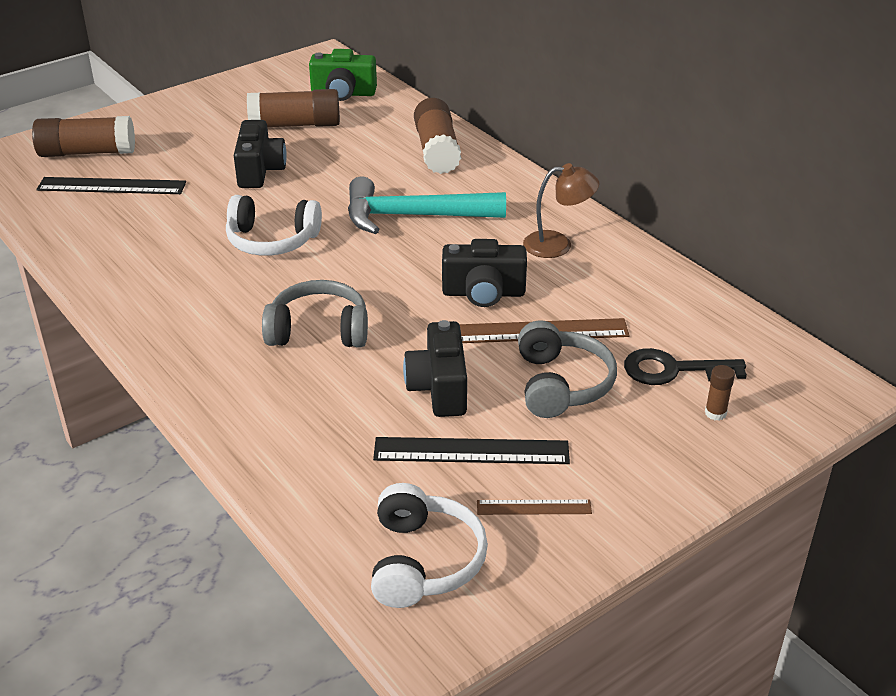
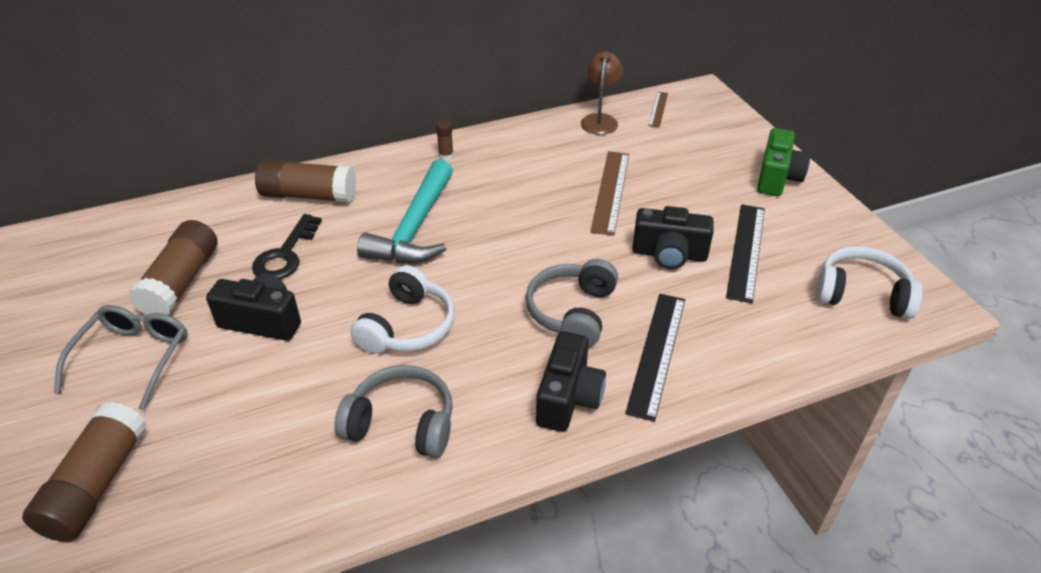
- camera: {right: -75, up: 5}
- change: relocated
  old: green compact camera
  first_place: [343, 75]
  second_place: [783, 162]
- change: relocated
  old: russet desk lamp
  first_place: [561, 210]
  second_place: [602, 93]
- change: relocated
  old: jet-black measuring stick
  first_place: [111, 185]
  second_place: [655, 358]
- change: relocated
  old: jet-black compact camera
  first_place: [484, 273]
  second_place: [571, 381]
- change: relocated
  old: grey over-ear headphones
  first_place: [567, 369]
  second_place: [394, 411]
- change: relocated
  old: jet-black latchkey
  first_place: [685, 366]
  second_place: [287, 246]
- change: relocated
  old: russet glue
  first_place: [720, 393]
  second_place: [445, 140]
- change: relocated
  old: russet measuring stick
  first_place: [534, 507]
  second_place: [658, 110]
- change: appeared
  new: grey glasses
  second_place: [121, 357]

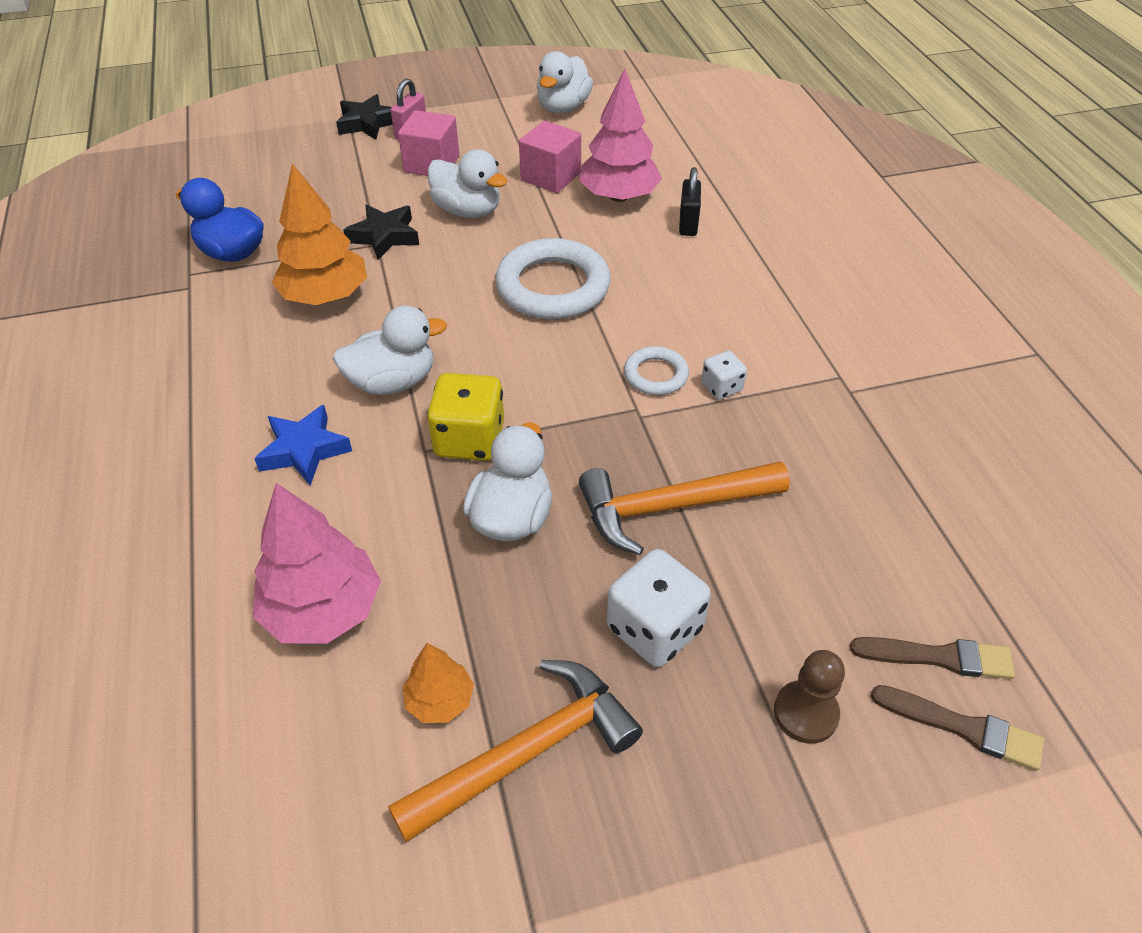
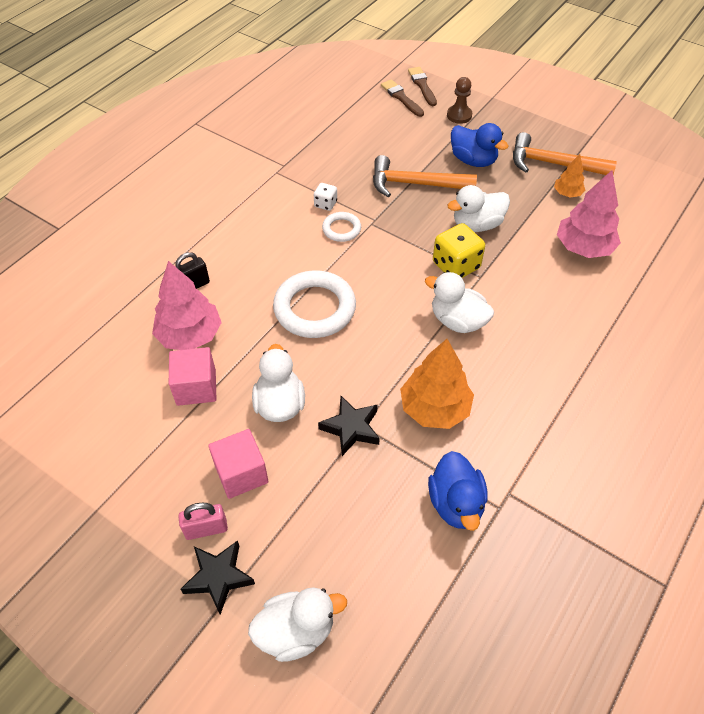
- camera: {right: -130, up: 5}
- change: relocated
  old: pure white rubber duck
  first_place: [565, 82]
  second_place: [297, 624]
- change: missing
  old: blue star
  first_place: [303, 445]
- change: spun
  old: bright orange hammer
  first_place: [684, 508]
  second_place: [425, 176]
  degrees: 150
- change: exchanged
  old: pure white dice
  new: blue rubber duck
  first_place: [659, 608]
  second_place: [480, 145]

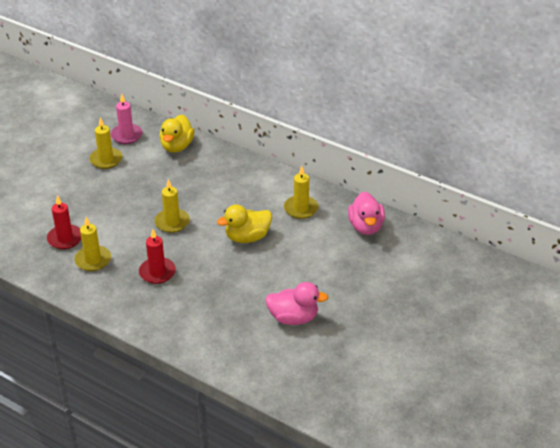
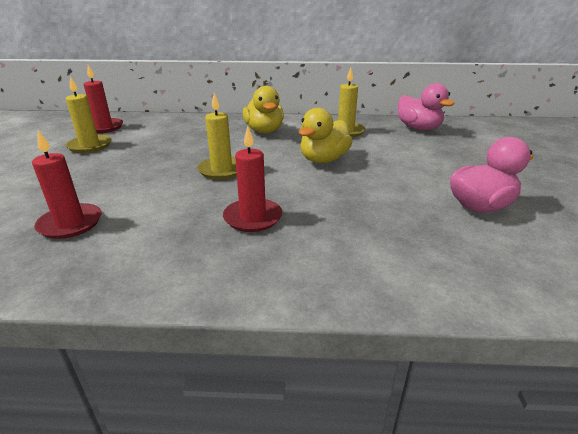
- camera: {right: -30, up: -10}
- change: colour
  old: pink wax candle
  new: scarlet wax candle
  first_place: [126, 119]
  second_place: [103, 99]
- change: relocated
  old: golden rubber duck
  first_place: [176, 134]
  second_place: [263, 109]
- change: missing
  old: golden wax candle
  first_place: [92, 244]

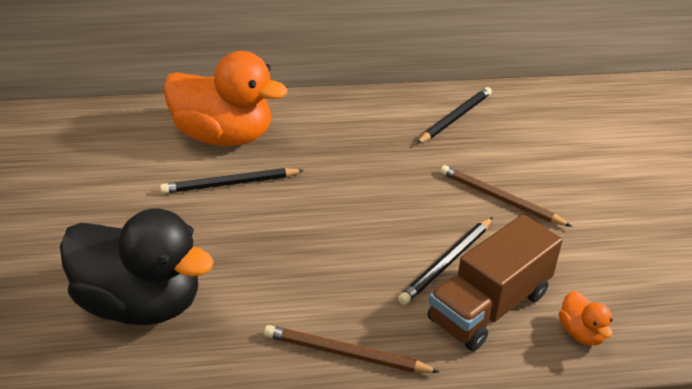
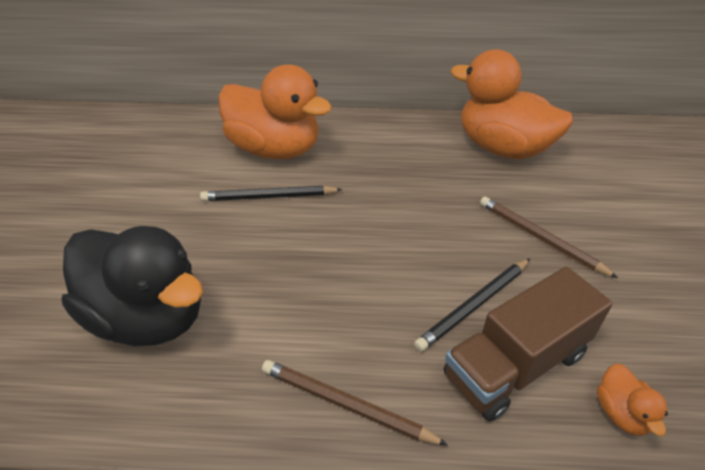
- camera: {right: 10, up: 5}
- change: exchanged
  old: jet-black wooden pencil
  new: bright orange rubber duck
  first_place: [454, 115]
  second_place: [511, 104]

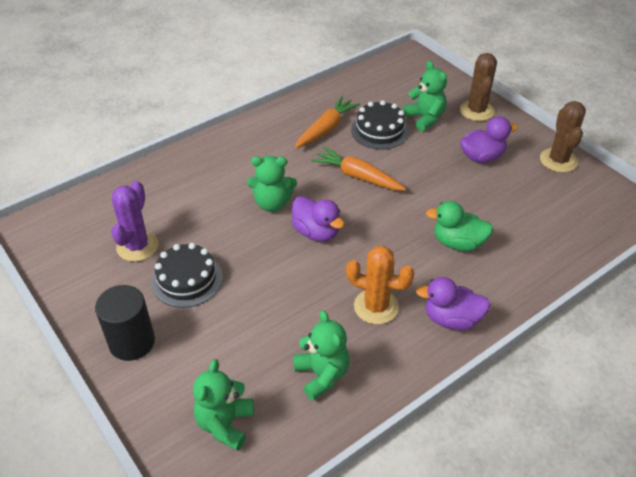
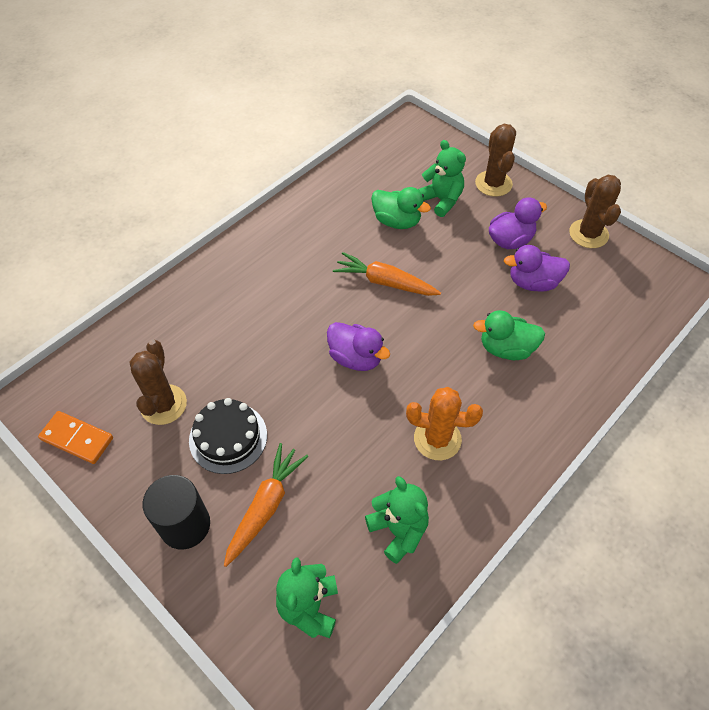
- camera: {right: -10, up: 10}
- change: relocated
  old: bright orange root vegetable
  first_place: [327, 122]
  second_place: [266, 505]
- change: exchanged
  old: jet-black cake
  new: green rubber duck
  first_place: [380, 124]
  second_place: [401, 208]
- change: missing
  old: green stuffed bear
  first_place: [272, 184]
- change: colour
  old: violet cactus
  new: russet cactus
  first_place: [134, 221]
  second_place: [158, 382]
- change: relocated
  old: violet rubber duck
  first_place: [453, 303]
  second_place: [537, 268]
- change: appeared
  new: bright orange domino
  second_place: [75, 437]

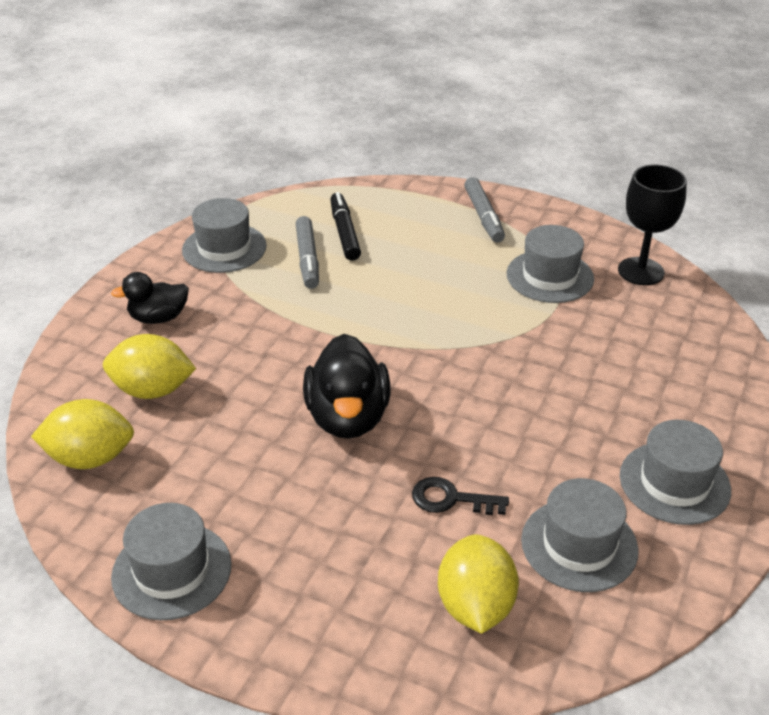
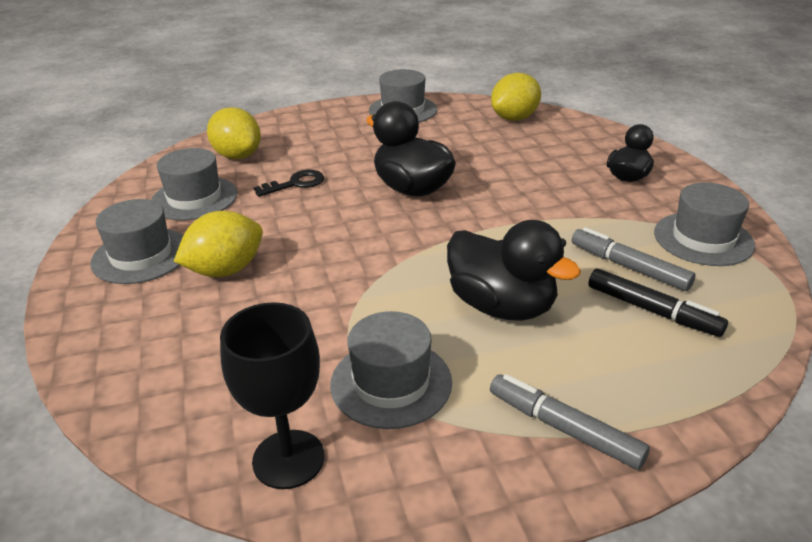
- camera: {right: 140, up: -5}
- change: relocated
  old: golden toy lemon
  first_place: [149, 366]
  second_place: [218, 244]
- change: appeared
  new: jet-black rubber duck
  second_place: [514, 270]

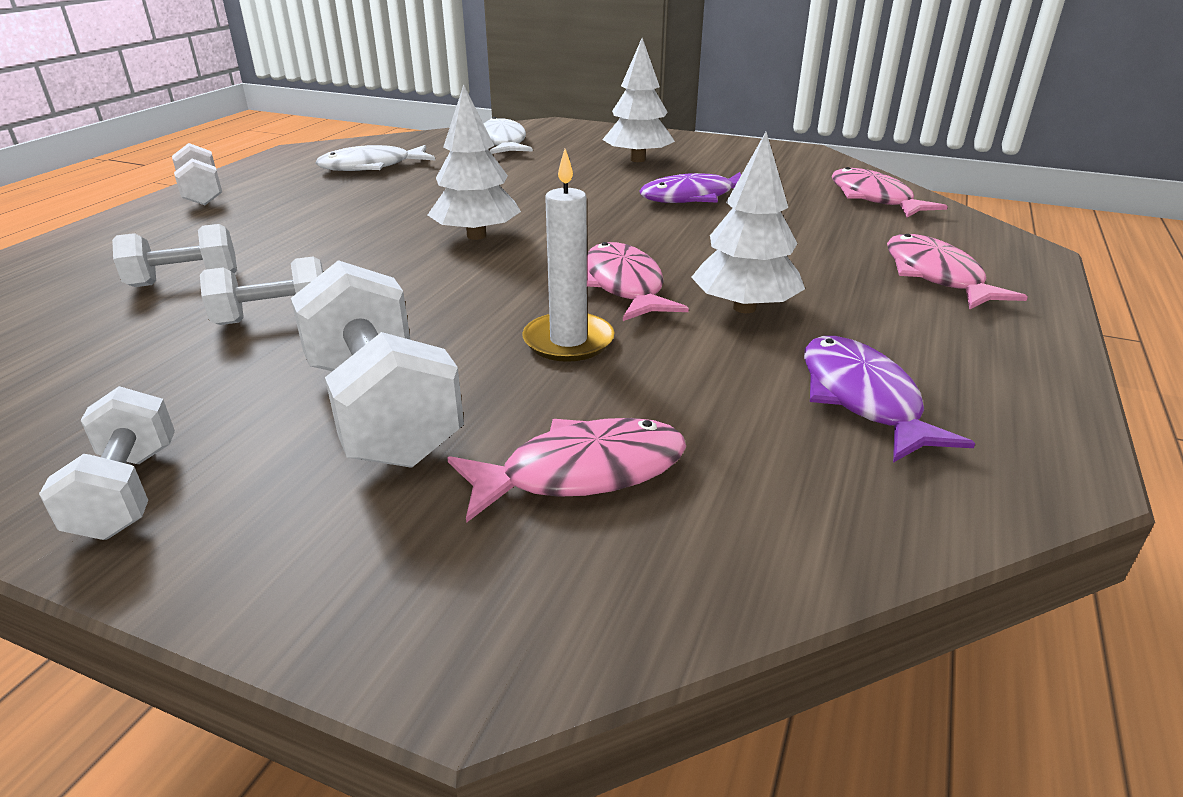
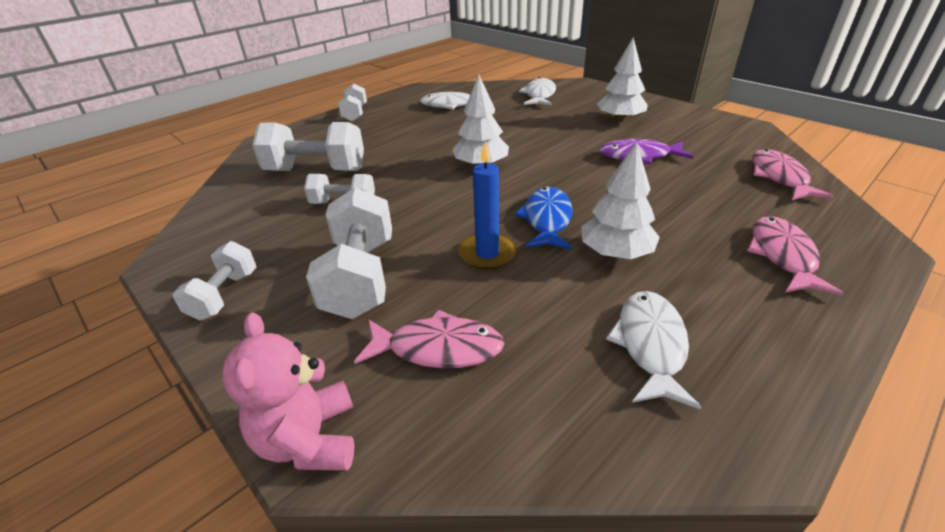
- camera: {right: 25, up: 5}
- change: colour
  old: pure white wax candle
  new: blue wax candle
  first_place: [568, 255]
  second_place: [487, 206]
- change: size
  old: pure white free weight
  first_place: [174, 255]
  second_place: [308, 146]
  factor: 1.71
- change: colour
  old: pink fish
  new: blue fish
  first_place: [638, 281]
  second_place: [543, 218]
- change: colour
  old: violet fish
  new: pure white fish
  first_place: [889, 399]
  second_place: [654, 350]
- change: appeared
  new: pink stuffed bear
  second_place: [288, 392]

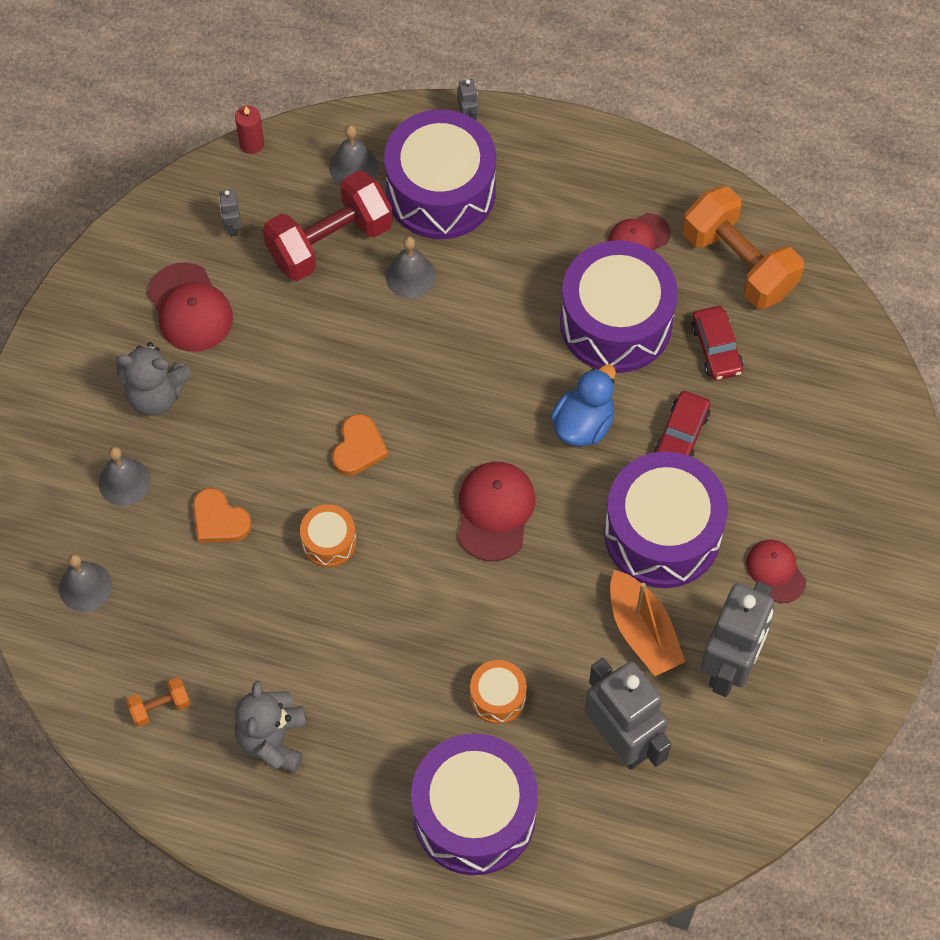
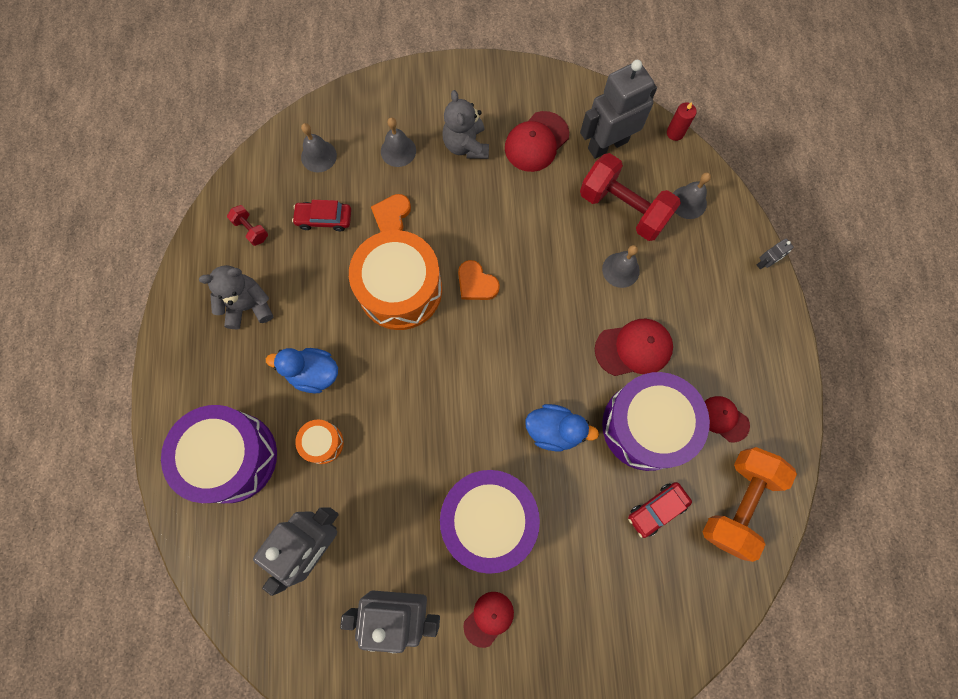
- camera: {right: 70, up: 10}
- change: missing
  old: violet snare drum
  first_place: [440, 174]
- change: size
  old: grey robot
  first_place: [230, 213]
  second_place: [618, 109]
  factor: 2.47
- change: relocated
  old: scarlet automobile
  first_place: [682, 424]
  second_place: [321, 215]
- change: spun
  old: bright orange heart shape
  first_place: [360, 445]
  second_place: [479, 280]
  degrees: 45
- change: relocated
  old: scarlet peaked cap
  first_place: [496, 511]
  second_place: [634, 347]
- change: size
  old: bright orange snare drum
  first_place: [328, 535]
  second_place: [395, 280]
  factor: 2.16
- change: missing
  old: bright orange toy boat
  first_place: [647, 623]
- change: colour
  old: bright orange free weight
  new: scarlet free weight
  first_place: [158, 702]
  second_place: [247, 225]
- change: appeared
  new: blue rubber duck
  second_place: [302, 370]

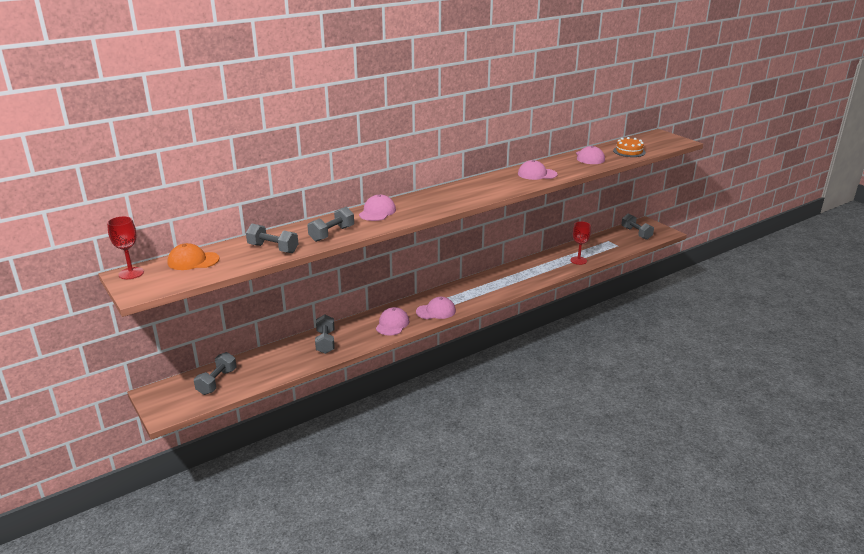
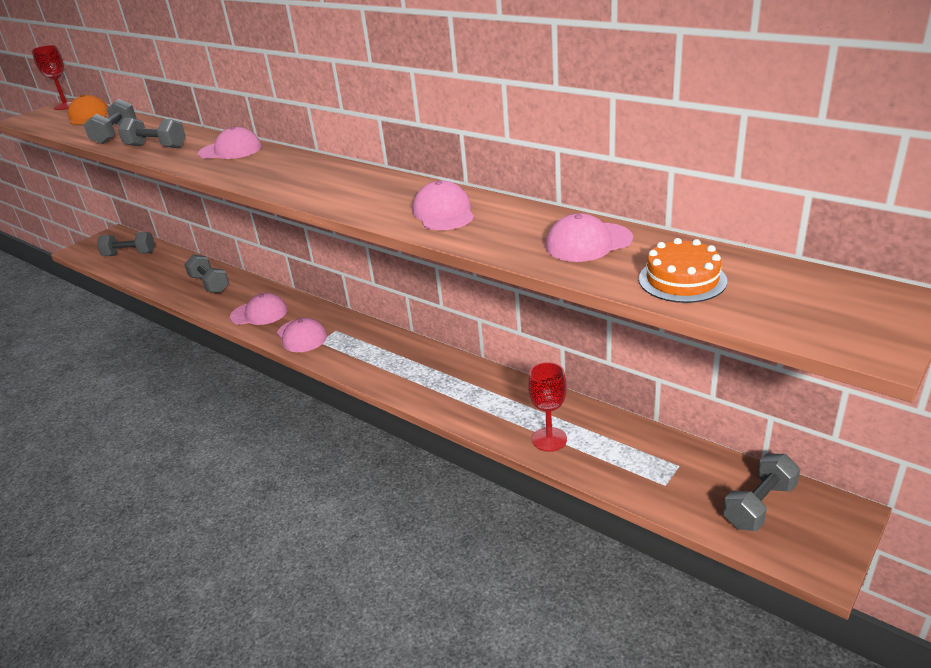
- camera: {right: 75, up: 5}
- change: spun
  old: grey free weight
  first_place: [324, 334]
  second_place: [206, 274]
  degrees: 75

